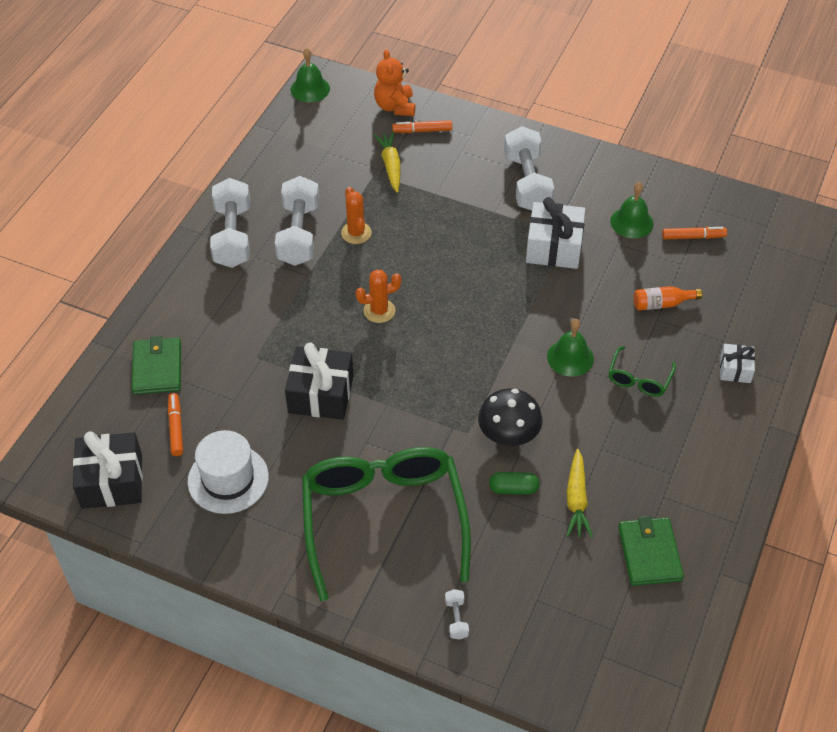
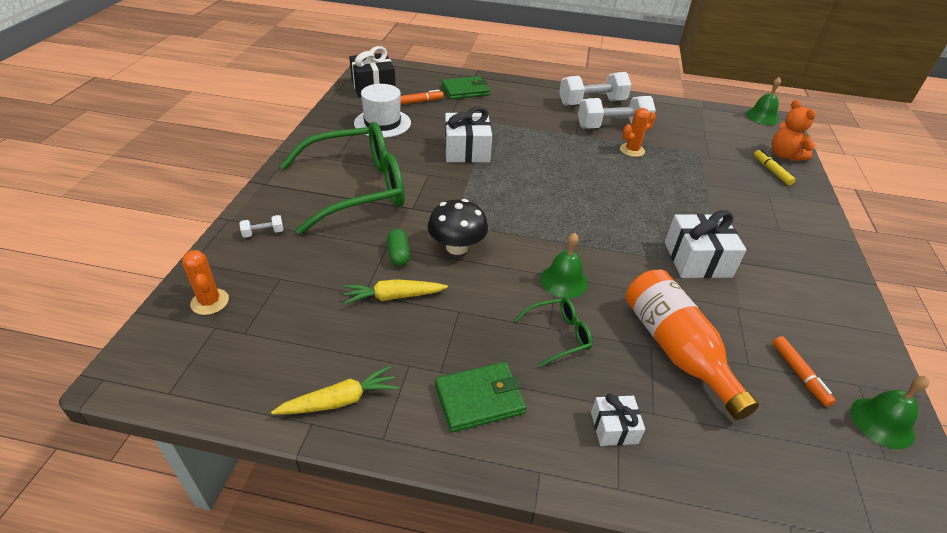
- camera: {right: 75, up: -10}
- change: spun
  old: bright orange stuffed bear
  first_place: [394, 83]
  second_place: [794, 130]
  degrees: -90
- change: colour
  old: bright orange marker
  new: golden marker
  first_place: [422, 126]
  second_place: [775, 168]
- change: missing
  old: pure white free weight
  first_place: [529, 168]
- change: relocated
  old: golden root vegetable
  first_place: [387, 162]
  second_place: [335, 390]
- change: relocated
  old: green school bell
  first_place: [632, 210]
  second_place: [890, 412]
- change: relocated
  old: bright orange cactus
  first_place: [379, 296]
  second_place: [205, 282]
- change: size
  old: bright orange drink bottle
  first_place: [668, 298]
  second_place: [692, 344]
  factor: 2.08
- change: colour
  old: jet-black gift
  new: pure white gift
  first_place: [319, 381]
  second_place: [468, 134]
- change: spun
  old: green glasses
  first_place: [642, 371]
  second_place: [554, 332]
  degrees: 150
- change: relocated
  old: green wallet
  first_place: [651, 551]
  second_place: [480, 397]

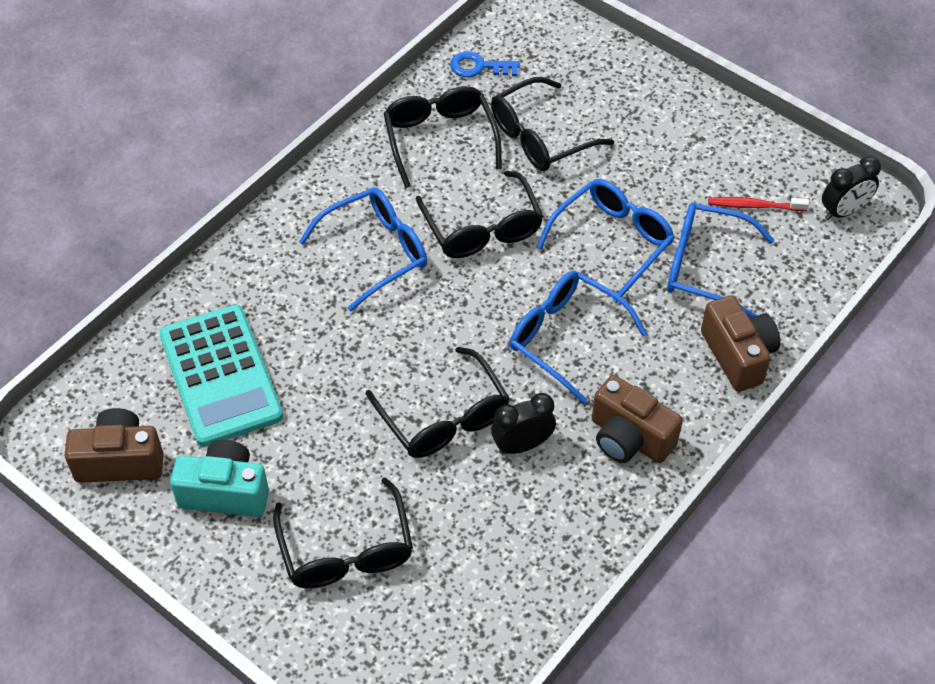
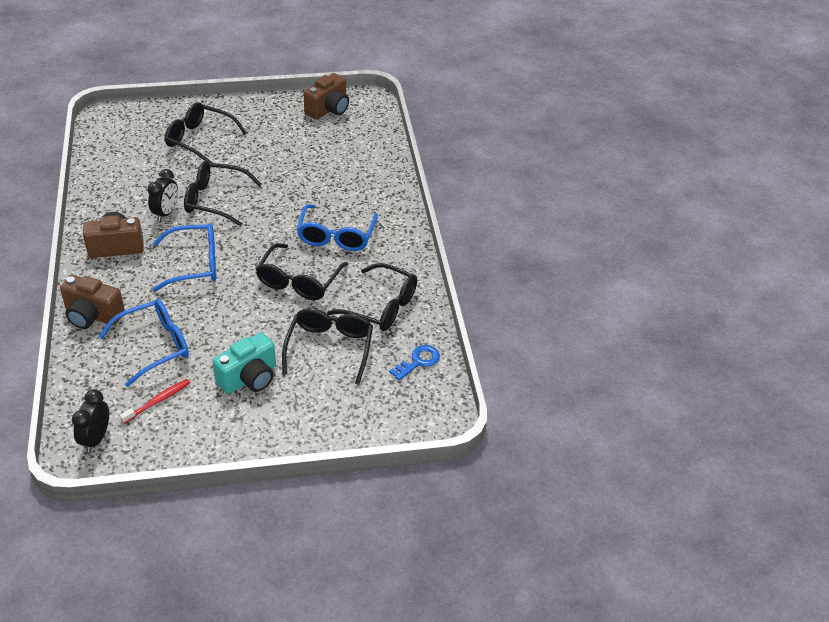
- camera: {right: 130, up: -10}
- change: spun
  old: jet-black glasses
  first_place: [479, 214]
  second_place: [302, 271]
  degrees: -90
- change: missing
  old: blue glasses
  first_place: [605, 241]
- change: missing
  old: teal calculator
  first_place: [221, 375]
- change: relocated
  old: teal compact camera
  first_place: [219, 478]
  second_place: [244, 363]

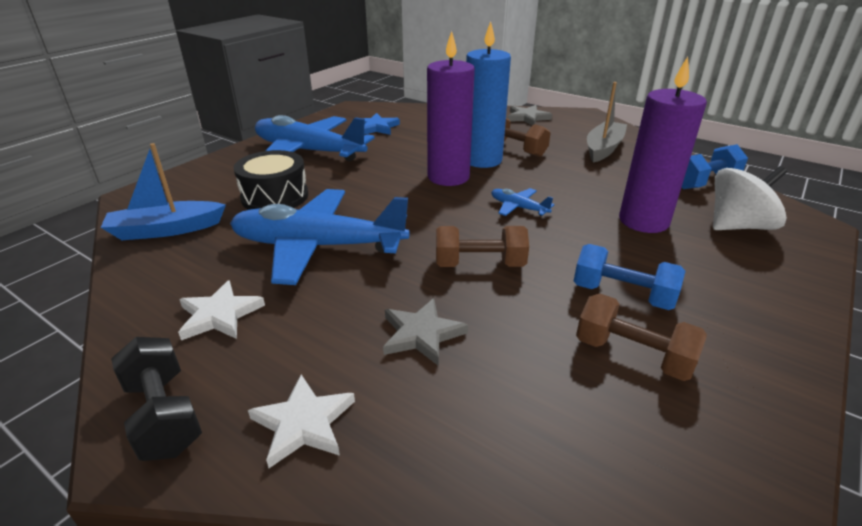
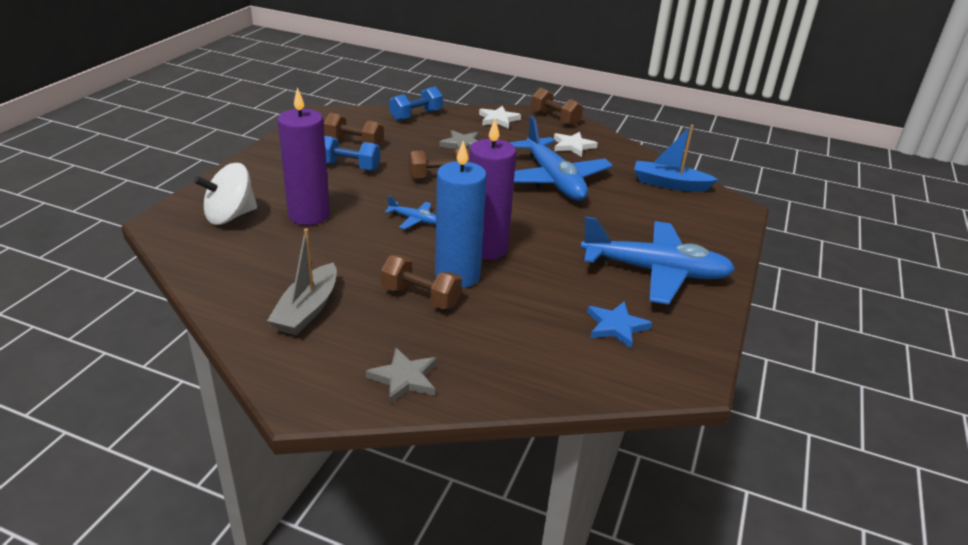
- camera: {right: 165, up: 0}
- change: spun
  old: blue toy boat
  first_place: [163, 191]
  second_place: [676, 158]
  degrees: -135
- change: relocated
  old: blue free weight
  first_place: [715, 166]
  second_place: [416, 103]
- change: missing
  old: jet-black snare drum
  first_place: [270, 180]
- change: spun
  old: blue toy plane
  first_place: [320, 237]
  second_place: [561, 158]
  degrees: 75
- change: colour
  old: jet-black free weight
  new: russet free weight
  first_place: [156, 399]
  second_place: [557, 107]

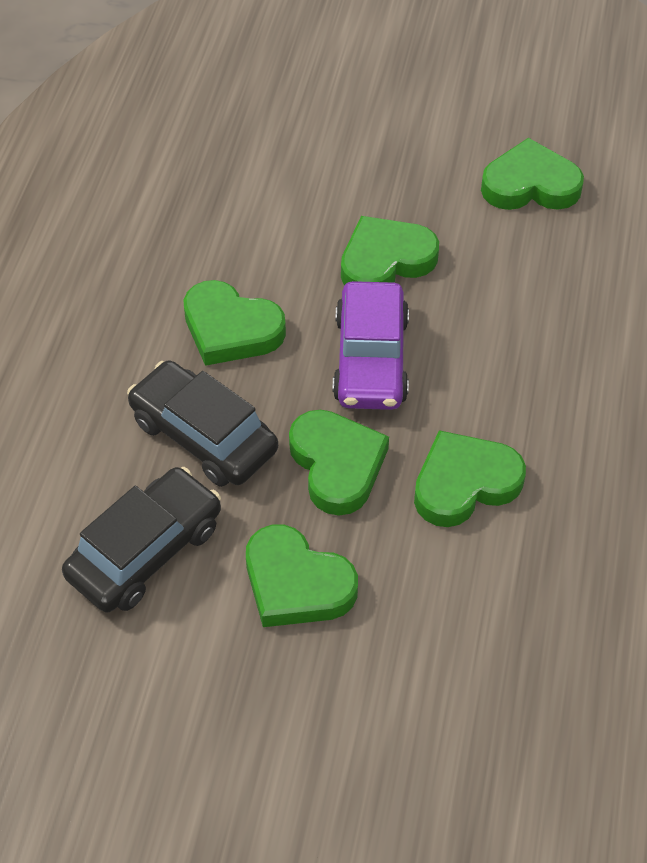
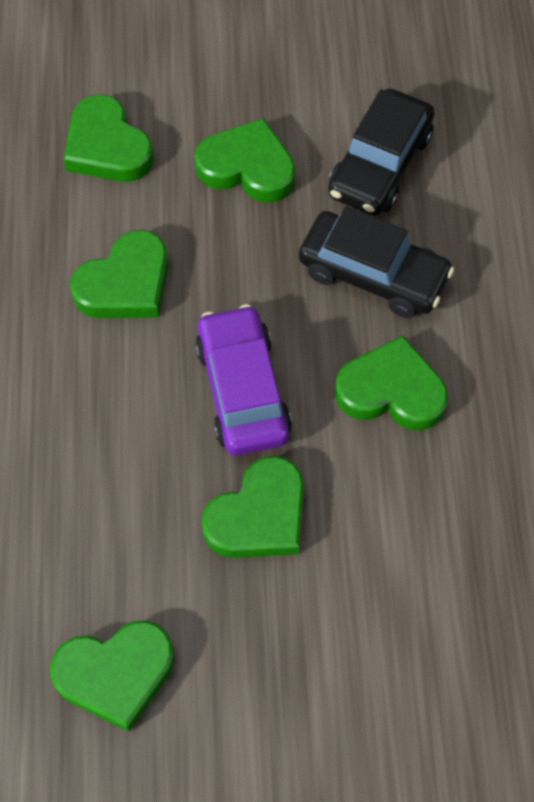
- camera: {right: 165, up: 10}
- change: relocated
  old: green heart shape
  first_place: [339, 463]
  second_place: [109, 138]

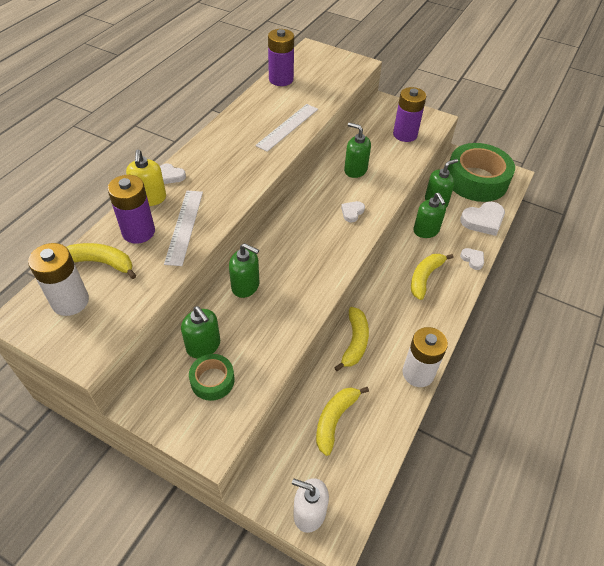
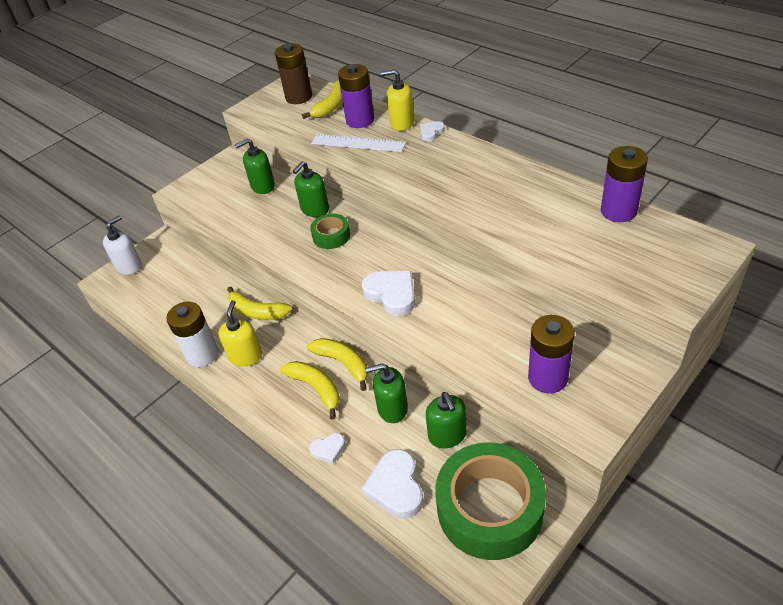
- camera: {right: 110, up: -5}
- change: missing
  old: pure white measuring stick
  first_place: [286, 128]
- change: missing
  old: green soap pump
  first_place: [357, 150]
- change: size
  old: pure white heart shape
  first_place: [353, 211]
  second_place: [388, 293]
  factor: 1.84
- change: colour
  old: pure white battery
  new: russet battery
  first_place: [58, 279]
  second_place: [293, 73]
- change: relocated
  old: green sticky tape
  first_place: [211, 377]
  second_place: [330, 231]
- change: relocated
  old: golden banana
  first_place: [342, 421]
  second_place: [337, 364]
- change: appeared
  new: golden soap pump
  second_place: [240, 333]

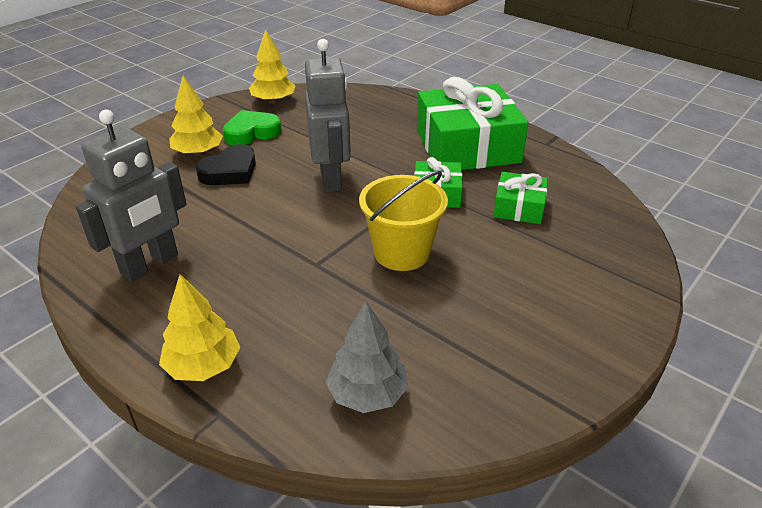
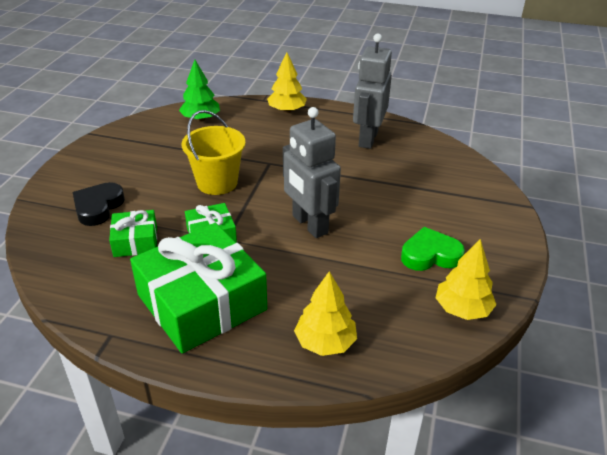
- camera: {right: 155, up: 0}
- change: relocated
  old: golden tree
  first_place: [196, 116]
  second_place: [325, 313]
- change: spun
  old: green heart shape
  first_place: [252, 127]
  second_place: [433, 249]
  degrees: -135
- change: relocated
  old: jet-black heart shape
  first_place: [226, 164]
  second_place: [99, 204]
- change: colour
  old: grey tree
  new: green tree
  first_place: [367, 357]
  second_place: [199, 90]

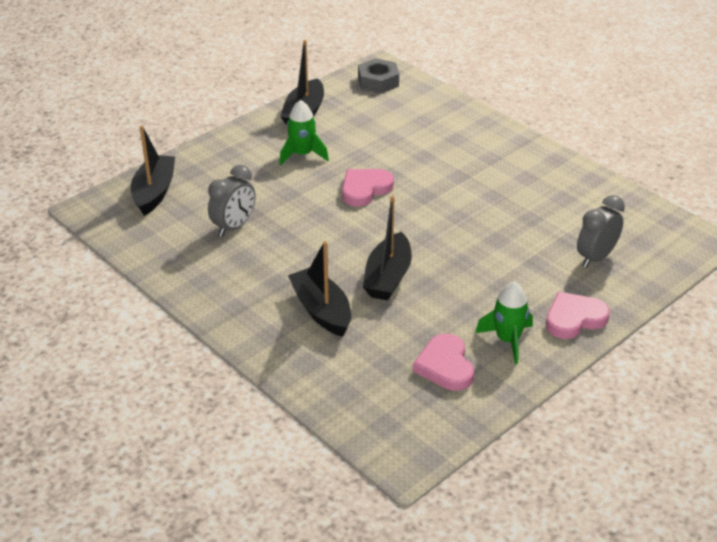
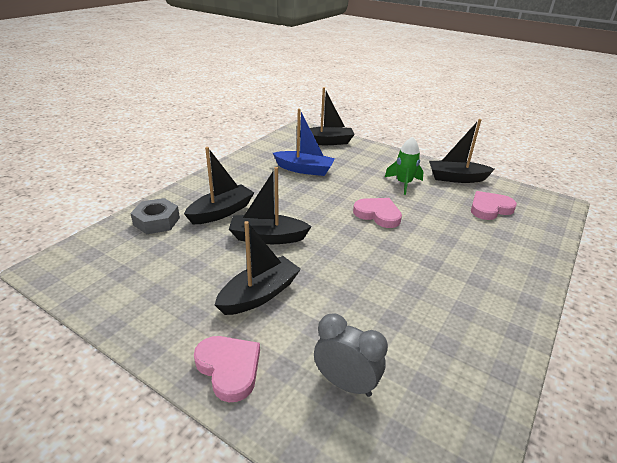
- camera: {right: 75, up: -5}
- change: relocated
  old: grey hexagon nut
  first_place: [378, 75]
  second_place: [155, 216]
- change: exchanged
  old: grey clock
  new: blue toy boat
  first_place: [232, 201]
  second_place: [304, 142]
- change: missing
  old: green rocket
  first_place: [504, 323]
- change: relocated
  old: pink heart shape
  first_place: [443, 362]
  second_place: [494, 205]
- change: appeared
  new: jet-black toy boat
  second_place: [258, 268]

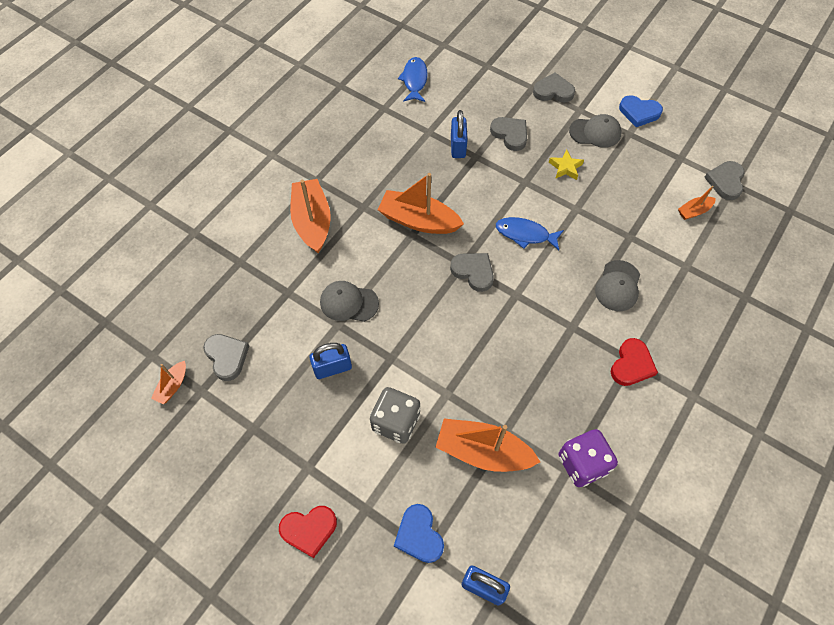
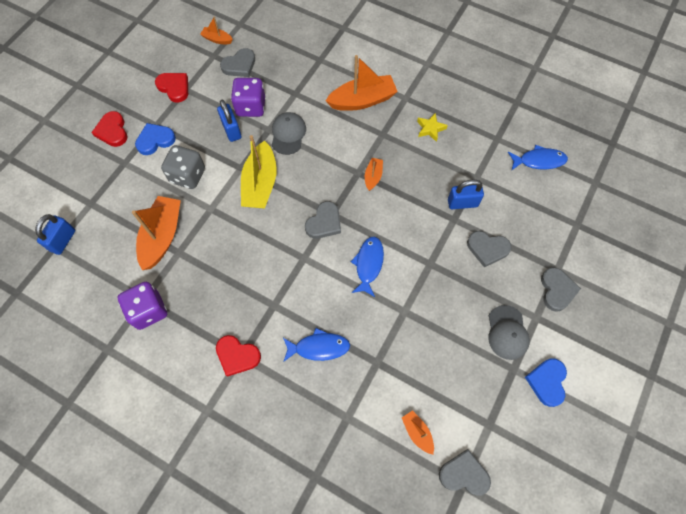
- camera: {right: 85, up: 5}
- change: spun
  old: grey heart shape
  first_place: [508, 134]
  second_place: [489, 249]
  degrees: 60
- change: relocated
  old: golden star
  first_place: [566, 165]
  second_place: [432, 127]
- change: size
  old: bright orange toy boat
  first_place: [421, 203]
  second_place: [374, 174]
  factor: 0.49
- change: exchanged
  old: grey peaked cap
  new: blue fish
  first_place: [617, 285]
  second_place: [316, 345]
- change: relocated
  old: blue heart shape
  first_place: [419, 533]
  second_place: [155, 139]
- change: appeared
  new: scarlet heart shape
  second_place: [171, 88]
- change: appeared
  new: violet dice
  second_place: [248, 97]
- change: appeared
  new: golden toy boat
  second_place: [259, 171]

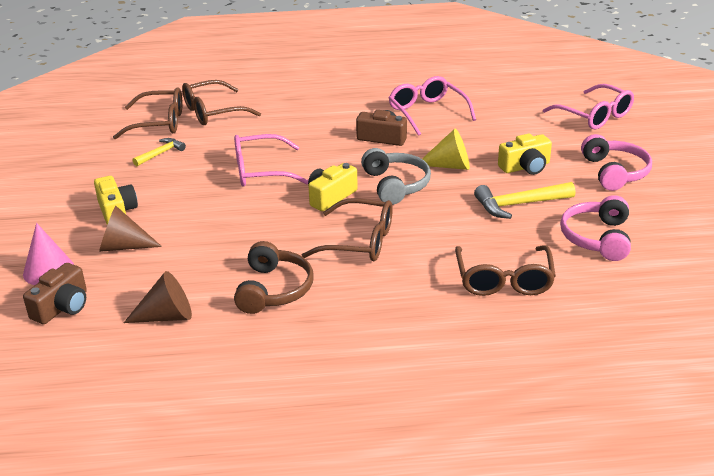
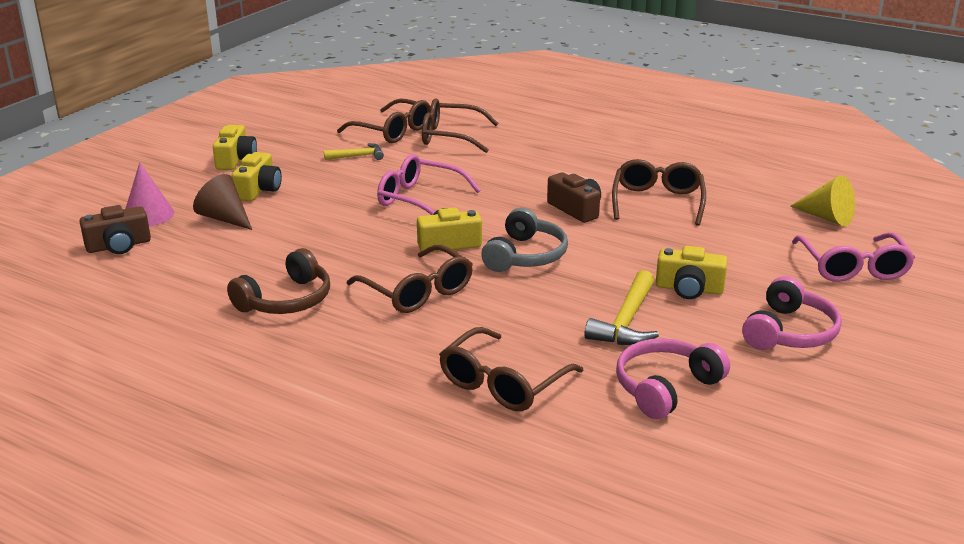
- camera: {right: 35, up: -5}
- change: colour
  old: pink glasses
  new: russet glasses
  first_place: [432, 106]
  second_place: [659, 192]
- change: relocated
  old: golden solid cone
  first_place: [446, 149]
  second_place: [822, 200]
- change: spun
  old: golden hammer
  first_place: [524, 200]
  second_place: [621, 307]
  degrees: -90
- change: missing
  old: russet solid cone
  first_place: [158, 297]
- change: appeared
  new: golden compact camera
  second_place: [235, 147]

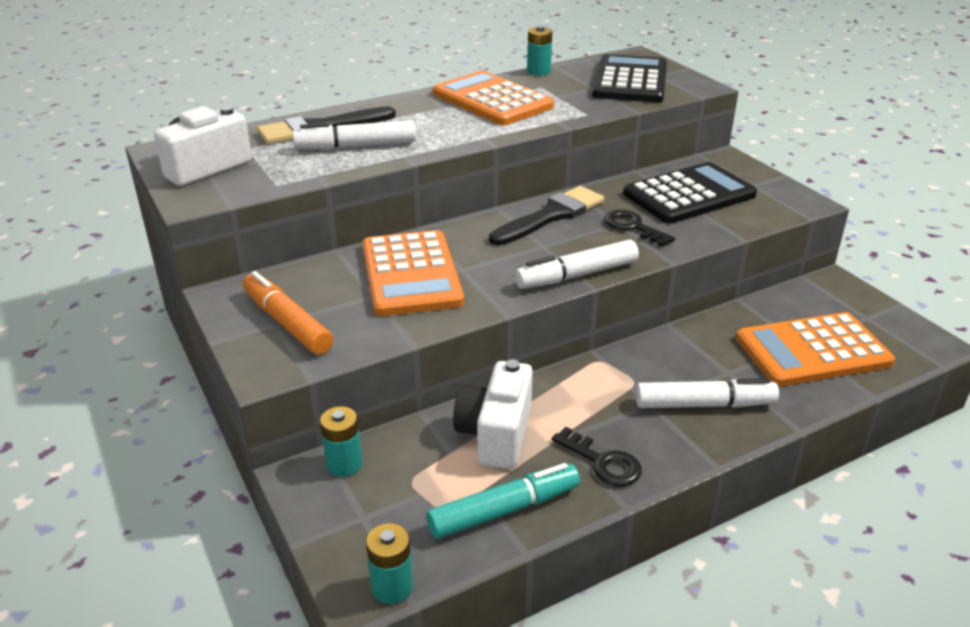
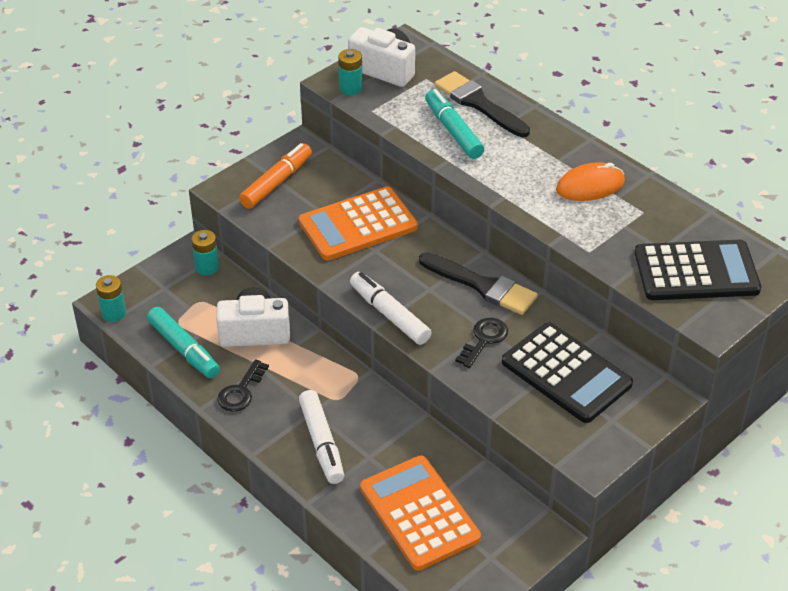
- camera: {right: 75, up: 10}
- change: relocated
  old: teal battery
  first_place: [539, 51]
  second_place: [350, 72]
- change: exchanged
  old: bright orange calculator
  new: bright orange computer mouse
  first_place: [493, 98]
  second_place: [590, 181]
- change: colour
  old: pure white marker
  new: teal marker
  first_place: [354, 135]
  second_place: [454, 124]

